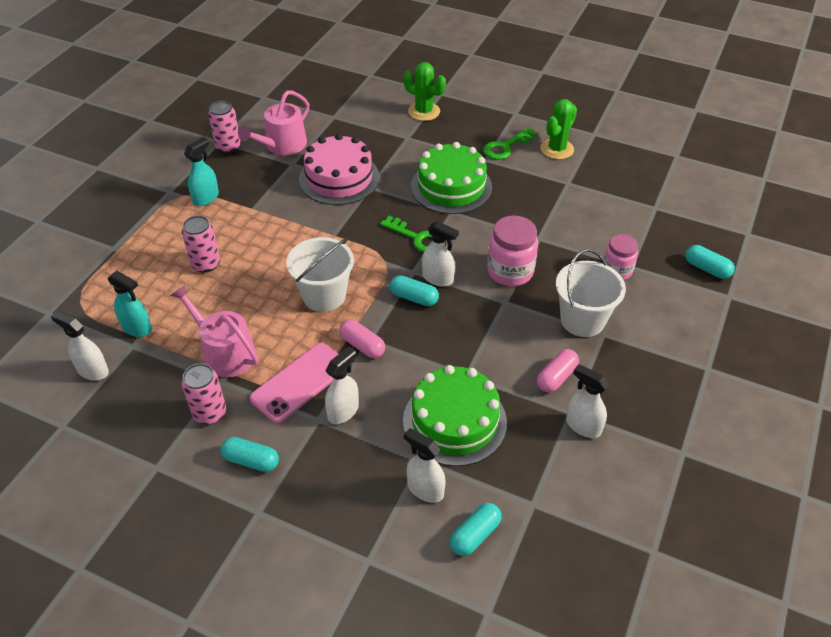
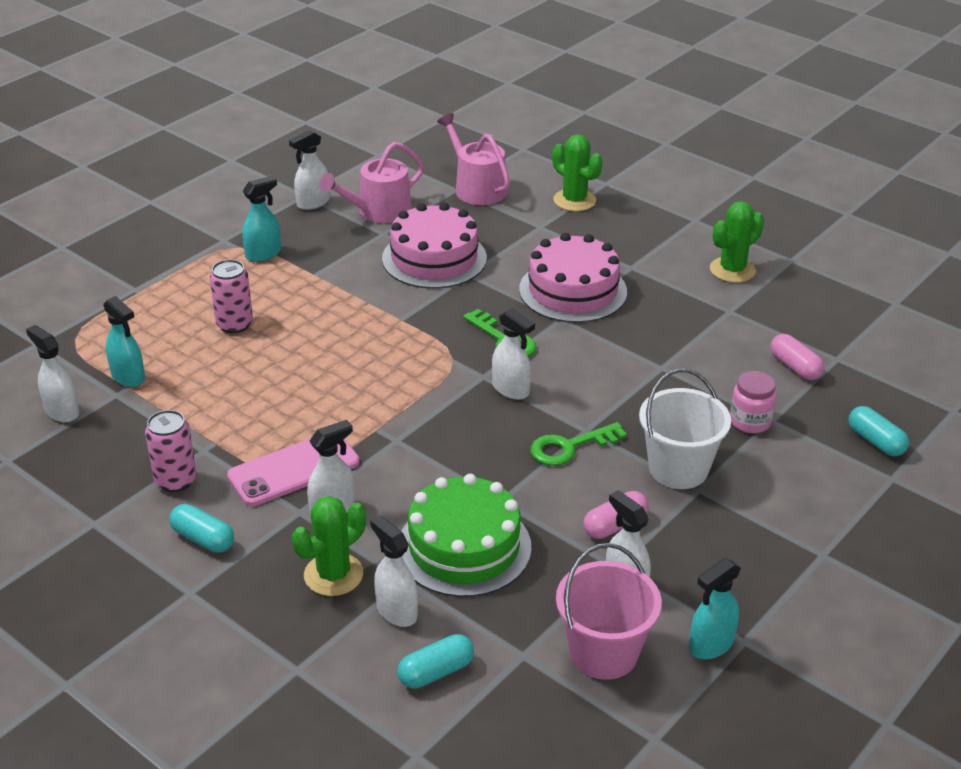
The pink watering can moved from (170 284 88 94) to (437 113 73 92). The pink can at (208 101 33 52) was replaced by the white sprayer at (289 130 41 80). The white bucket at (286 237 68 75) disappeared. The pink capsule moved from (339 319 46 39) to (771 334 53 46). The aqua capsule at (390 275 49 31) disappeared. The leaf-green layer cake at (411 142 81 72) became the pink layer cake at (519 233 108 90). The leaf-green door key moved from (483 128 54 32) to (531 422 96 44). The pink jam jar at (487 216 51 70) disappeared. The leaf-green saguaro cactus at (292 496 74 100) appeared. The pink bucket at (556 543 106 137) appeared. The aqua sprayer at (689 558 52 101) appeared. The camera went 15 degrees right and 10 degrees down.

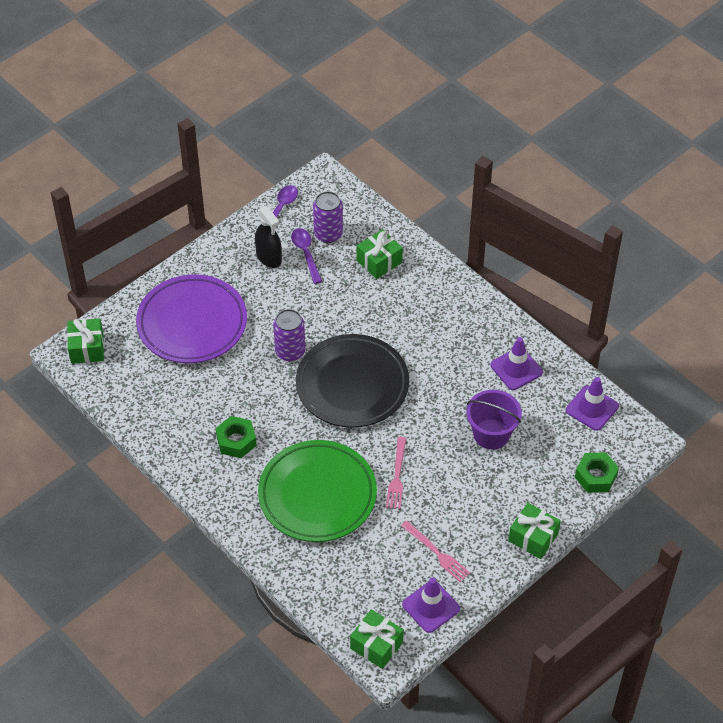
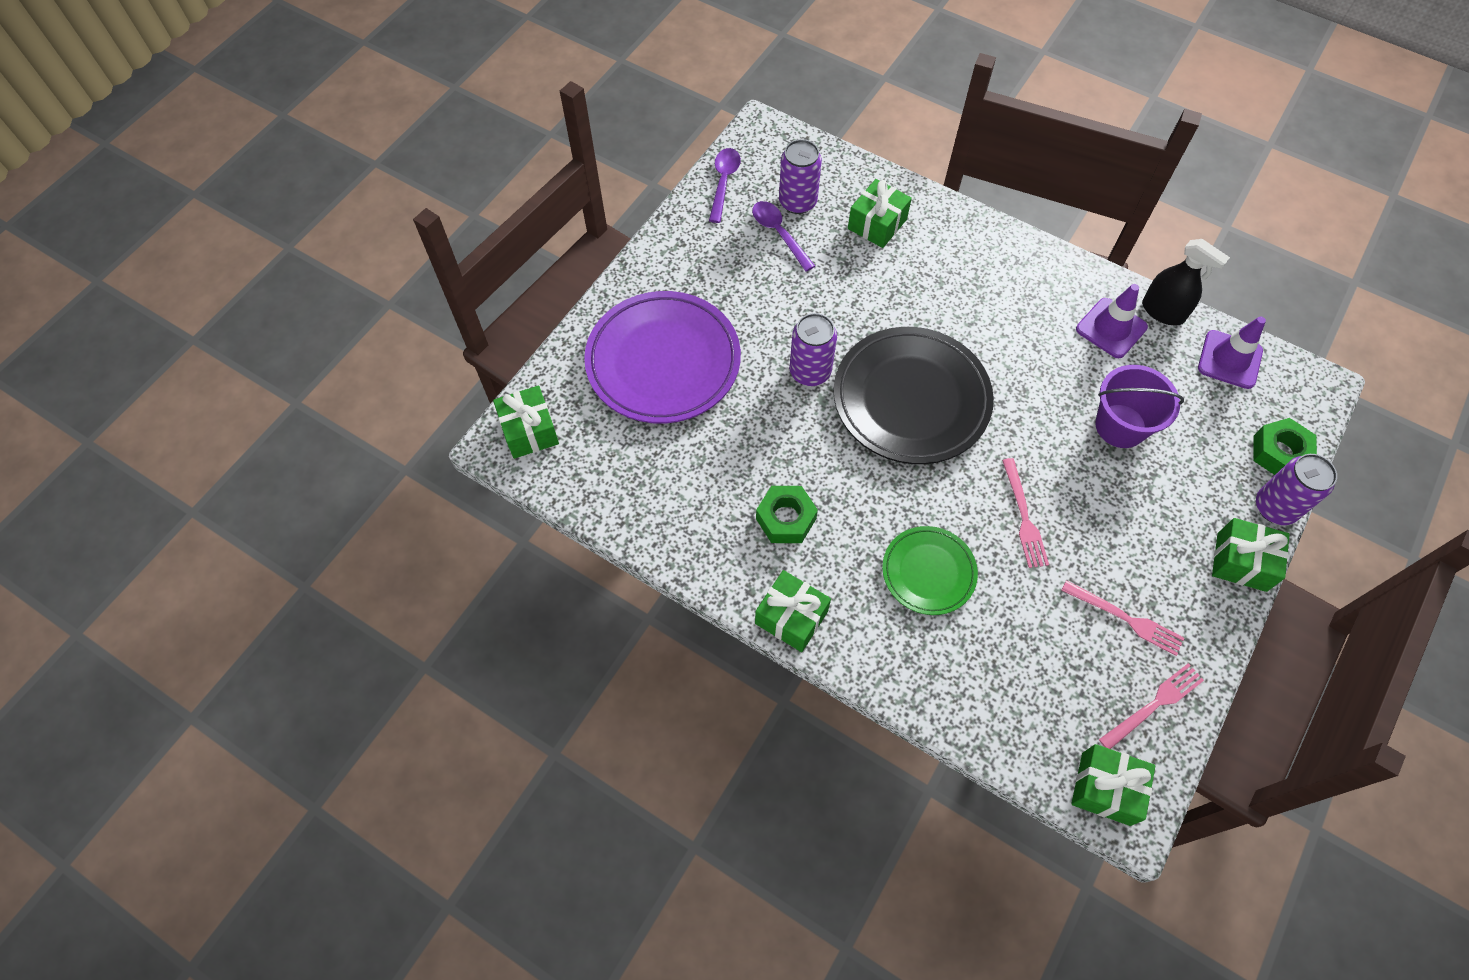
The ebony sprayer moved from (255 206 27 62) to (1142 239 88 87). The leaf-green plate at (258 440 119 102) changed to 0.55 times the size. The purple road cone at (402 578 58 55) was replaced by the pink fork at (1099 663 105 86). The leaf-green gift at (755 570 76 82) appeared. The purple can at (1256 454 81 71) appeared. The camera went 15 degrees left and 10 degrees up.

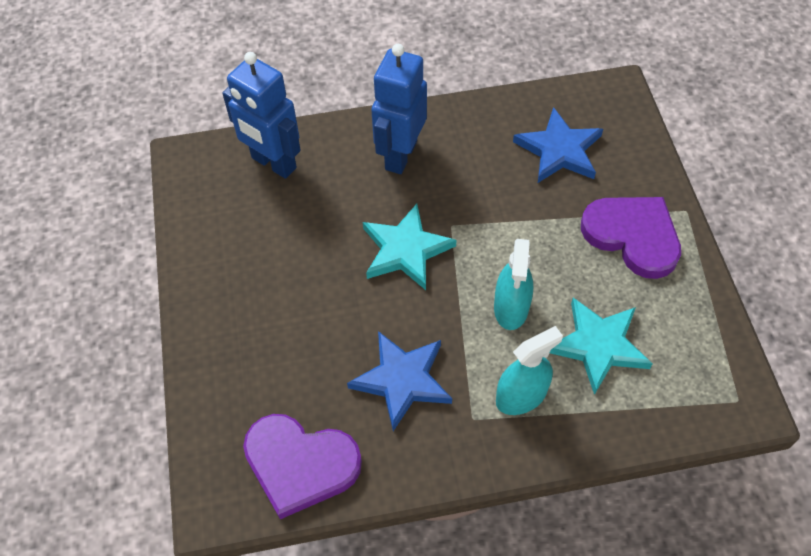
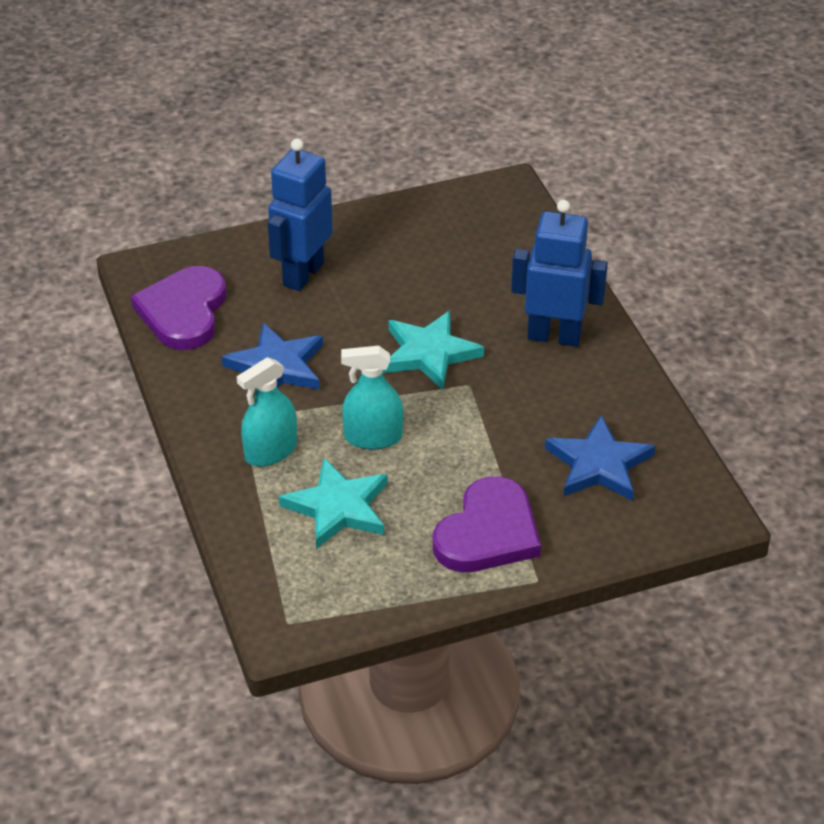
The cobalt robot figure moved from (222 52 79 127) to (268 138 65 153). The aqua sprayer at (496 326 67 89) turned 90 degrees clockwise. The camera went 80 degrees right and 15 degrees down.

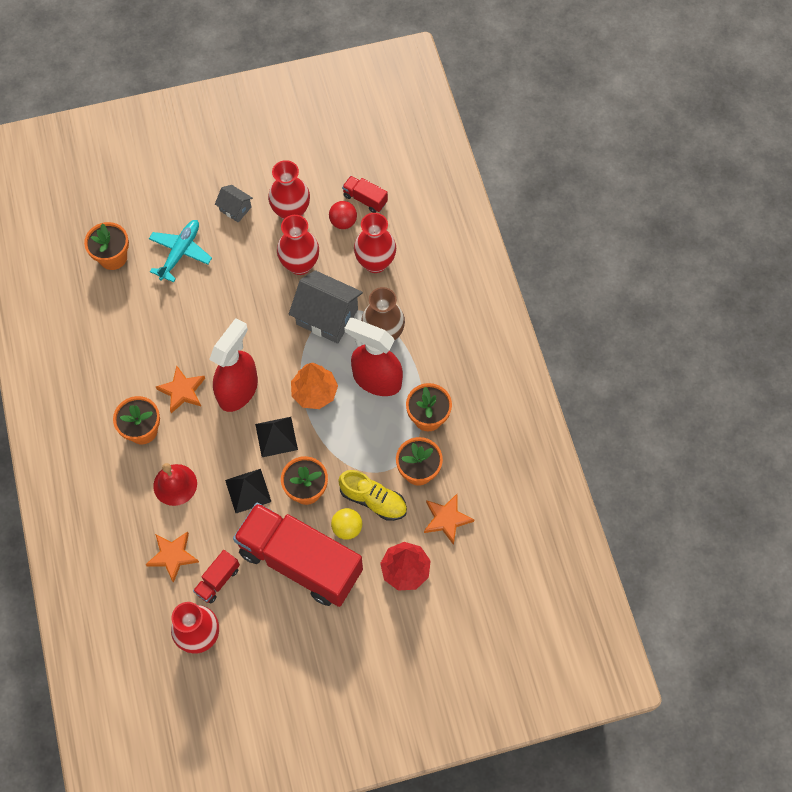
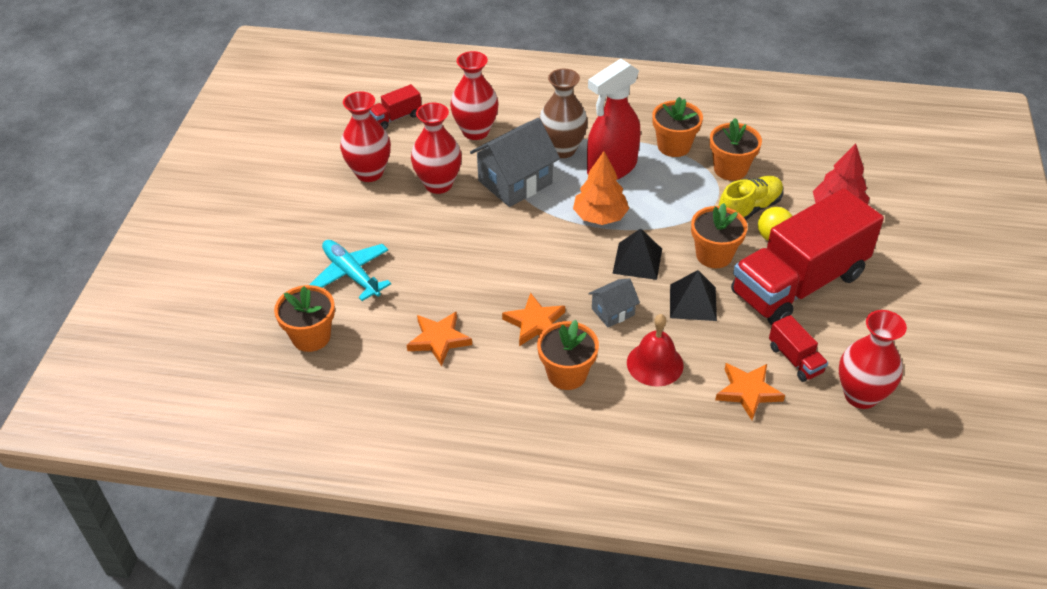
The red sprayer at (209 318 49 94) disappeared. The ash-grey house moved from (215 185 38 38) to (588 279 52 49). The red ball at (329 201 28 28) disappeared. The bright orange five-pointed star moved from (424 494 51 51) to (407 311 65 55). The camera went 65 degrees left and 20 degrees down.

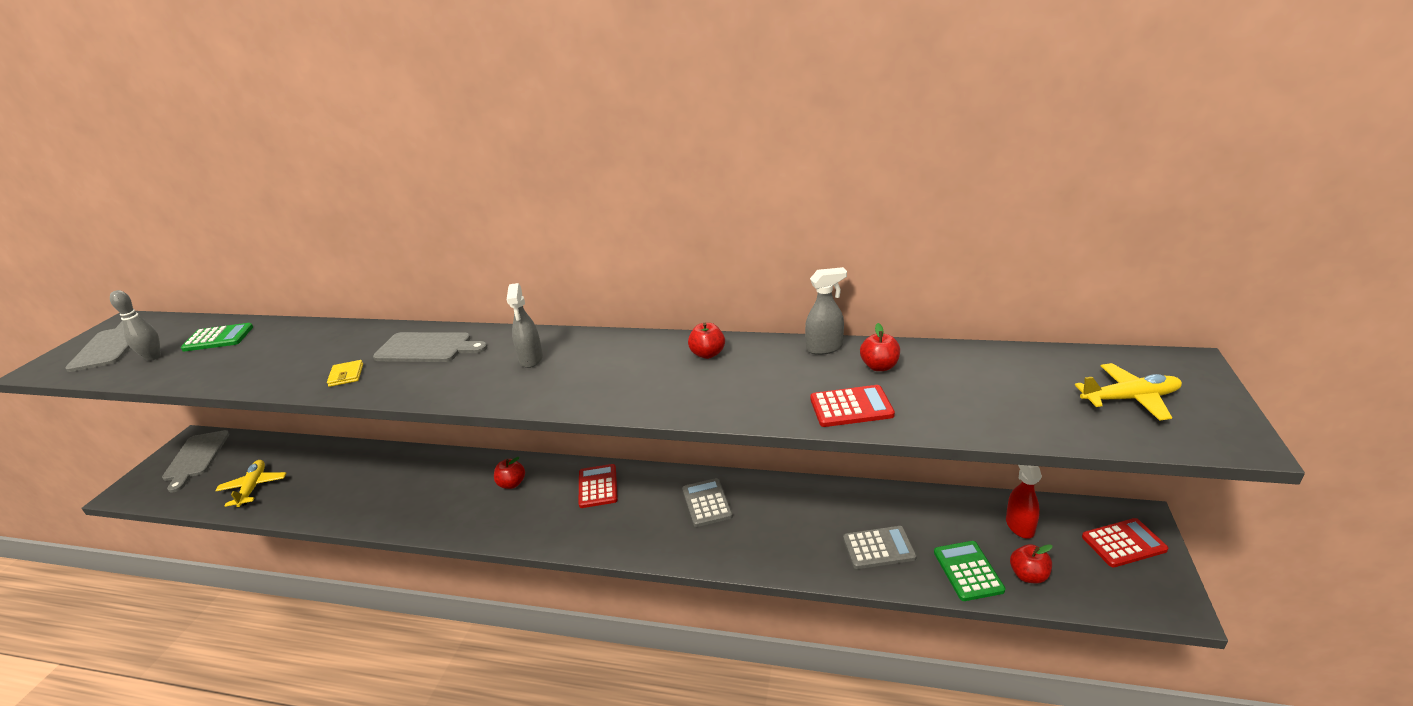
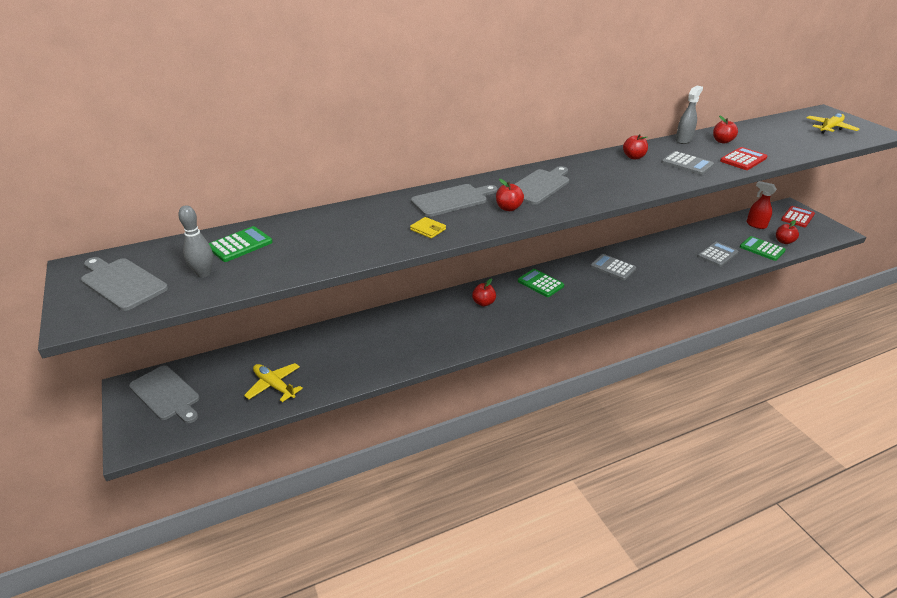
The ash-grey sprayer at (507 283 36 85) was replaced by the ash-grey cutting board at (515 166 54 39). The red pocket calculator at (579 464 39 44) became the leaf-green pocket calculator at (518 269 46 28). The red apple fruit at (496 179 28 32) appeared. The ash-grey pocket calculator at (661 151 53 24) appeared. The camera went 40 degrees left and 5 degrees up.

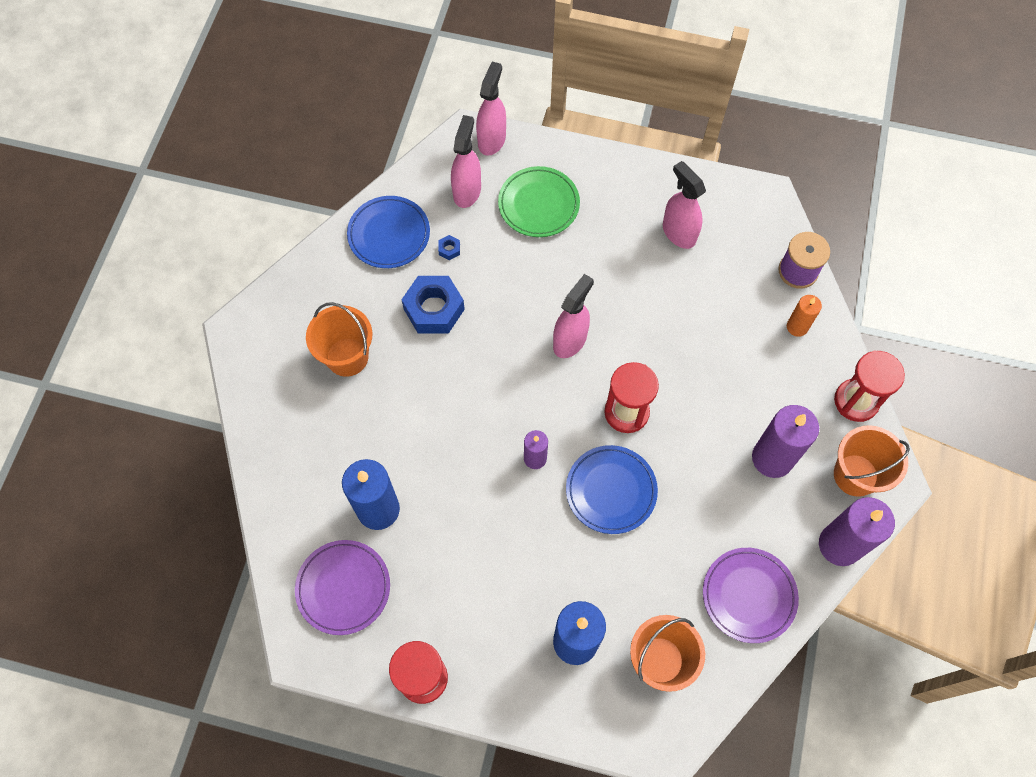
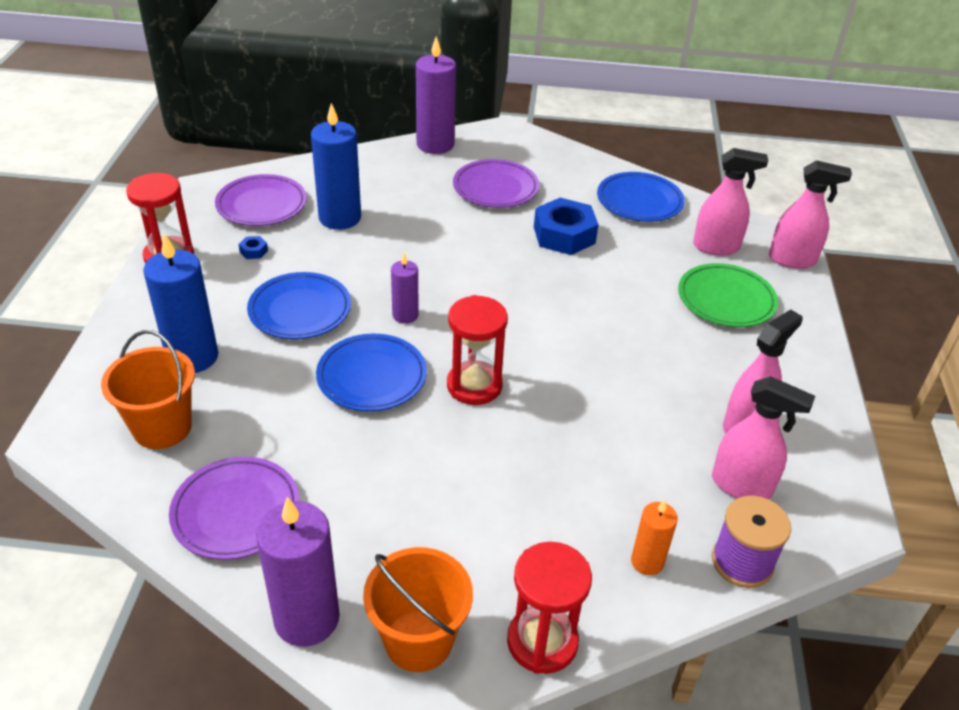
The bright orange bucket at (306 302 66 75) was replaced by the purple plate at (453 159 86 49). The cobalt nut moved from (438 235 22 25) to (238 236 30 23). The pink sprayer moved from (553 274 41 84) to (712 376 103 123). The purple wax candle moved from (752 405 67 73) to (416 36 40 118). The cobalt plate at (247 272 104 67) appeared. The camera went 80 degrees right and 25 degrees down.

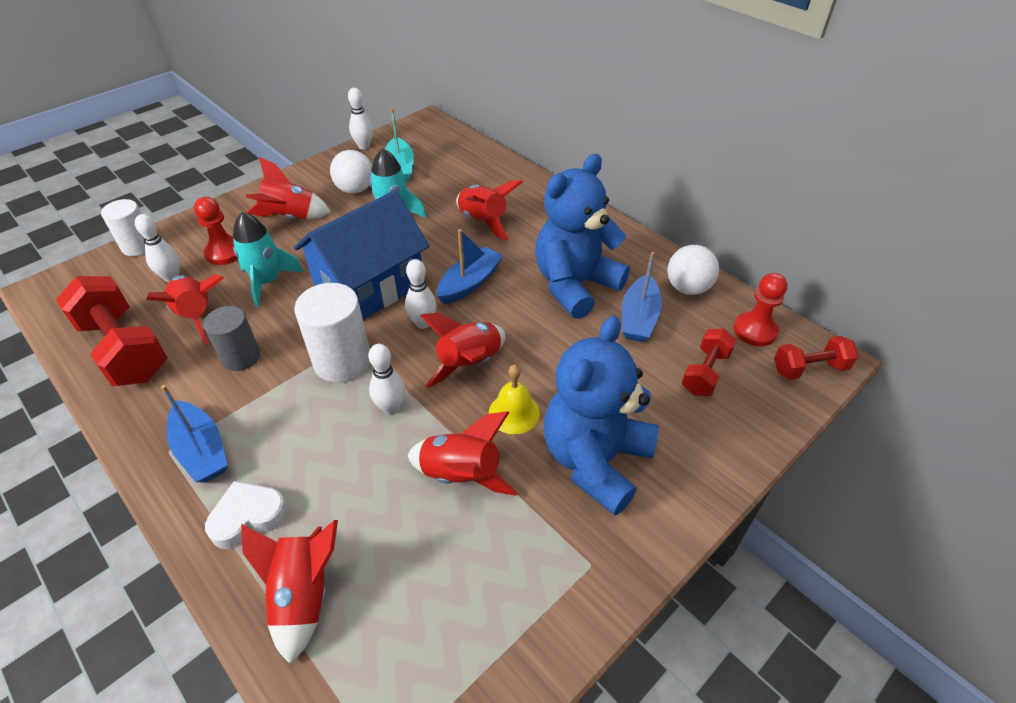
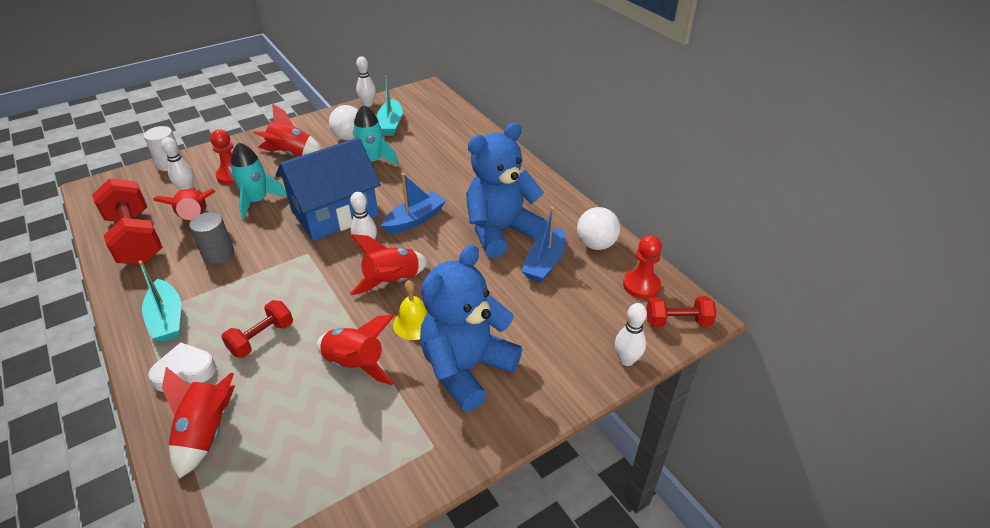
The cobalt boat at (161 385 67 97) became the aqua boat at (138 261 43 81). The white cylinder shape at (294 283 76 100) disappeared. The white skittle moved from (368 344 37 70) to (615 303 32 63). The red spaceship at (456 180 67 60) disappeared. The red hand weight moved from (682 329 54 67) to (221 300 72 58). The camera went 10 degrees right and 5 degrees down.

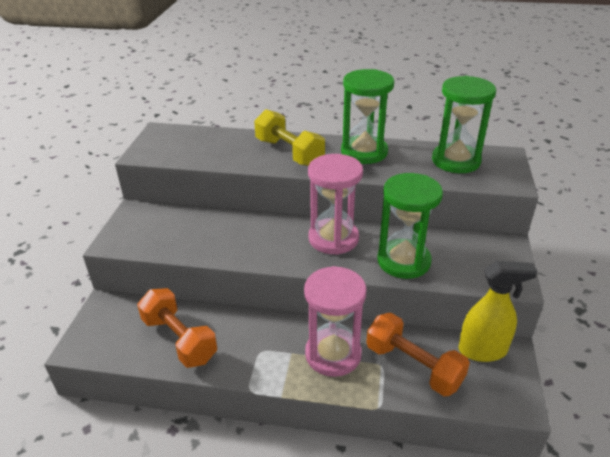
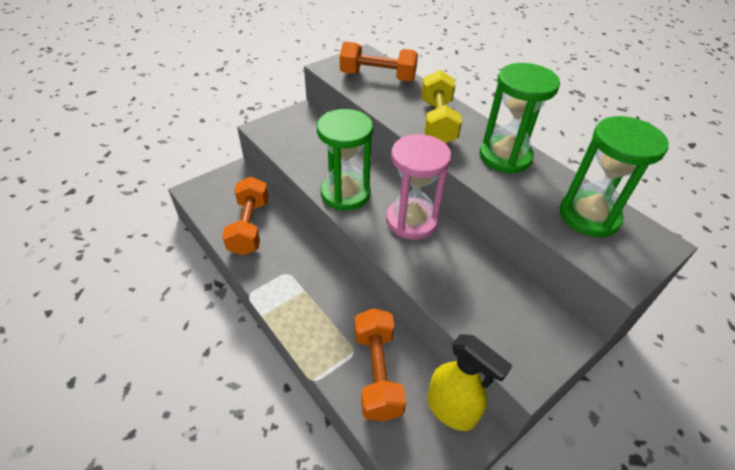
The pink sandglass at (304 266 63 111) disappeared. The leaf-green sandglass moved from (377 173 66 106) to (317 109 56 102). The bright orange hand weight at (340 42 78 40) appeared. The camera went 40 degrees right and 10 degrees up.

